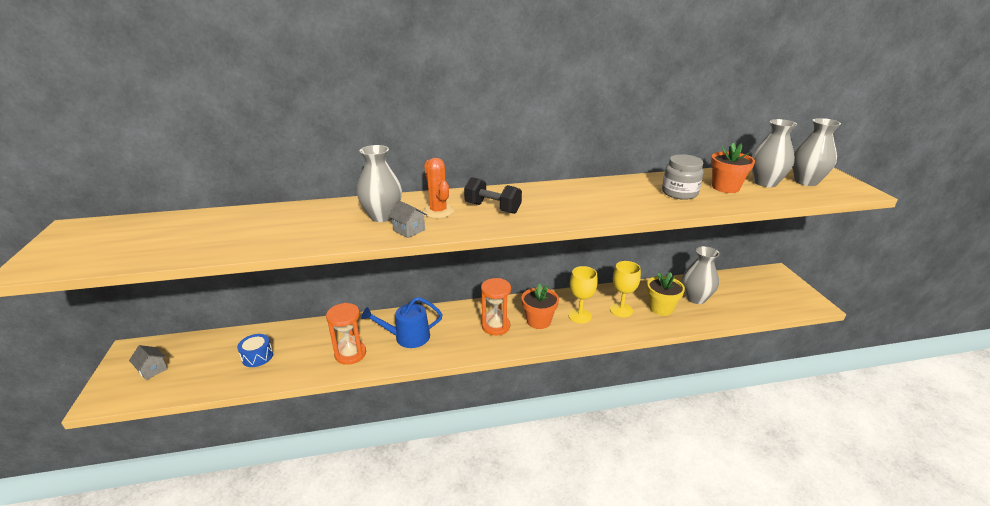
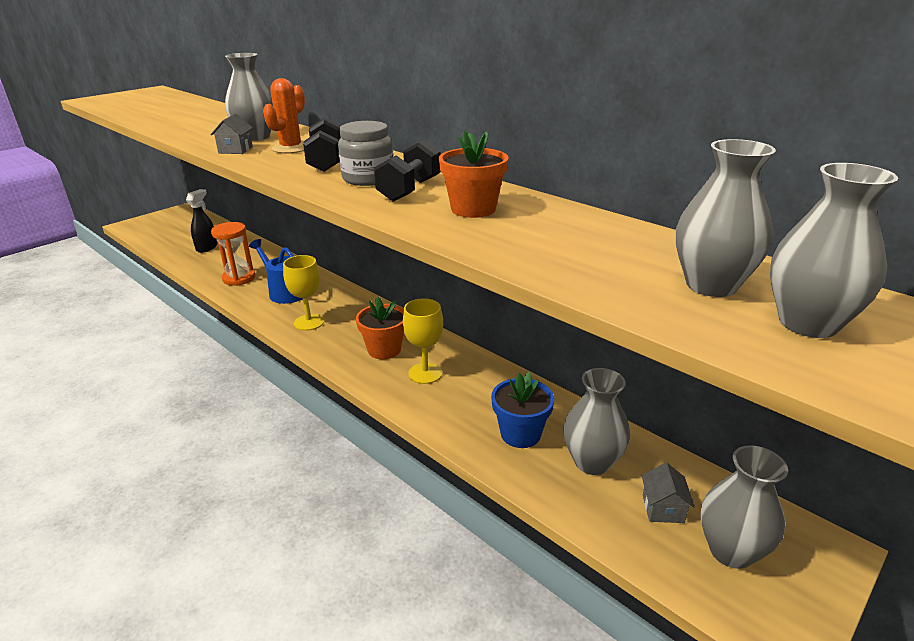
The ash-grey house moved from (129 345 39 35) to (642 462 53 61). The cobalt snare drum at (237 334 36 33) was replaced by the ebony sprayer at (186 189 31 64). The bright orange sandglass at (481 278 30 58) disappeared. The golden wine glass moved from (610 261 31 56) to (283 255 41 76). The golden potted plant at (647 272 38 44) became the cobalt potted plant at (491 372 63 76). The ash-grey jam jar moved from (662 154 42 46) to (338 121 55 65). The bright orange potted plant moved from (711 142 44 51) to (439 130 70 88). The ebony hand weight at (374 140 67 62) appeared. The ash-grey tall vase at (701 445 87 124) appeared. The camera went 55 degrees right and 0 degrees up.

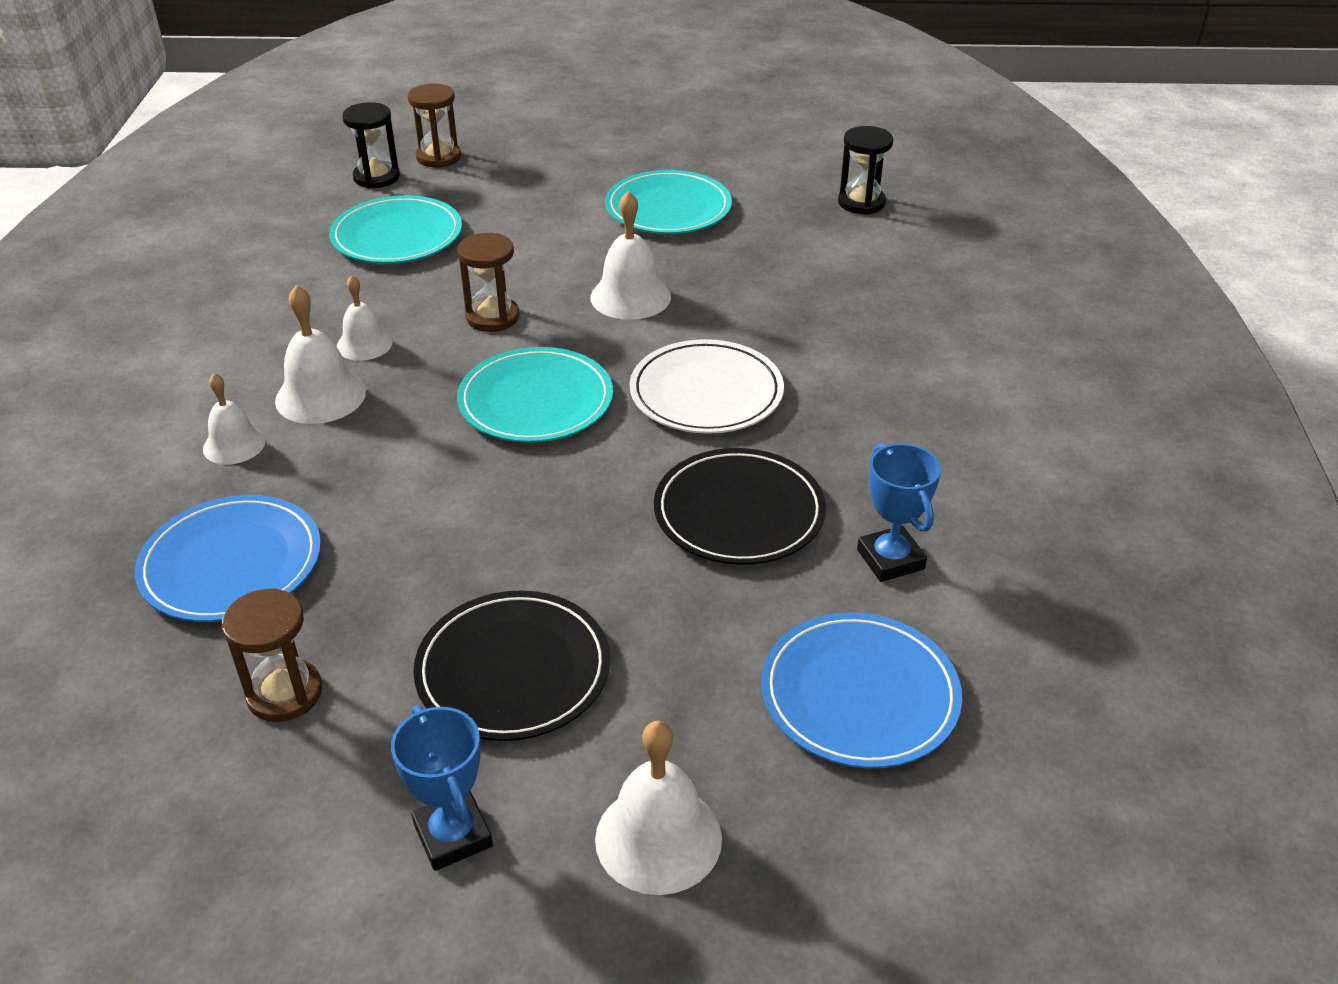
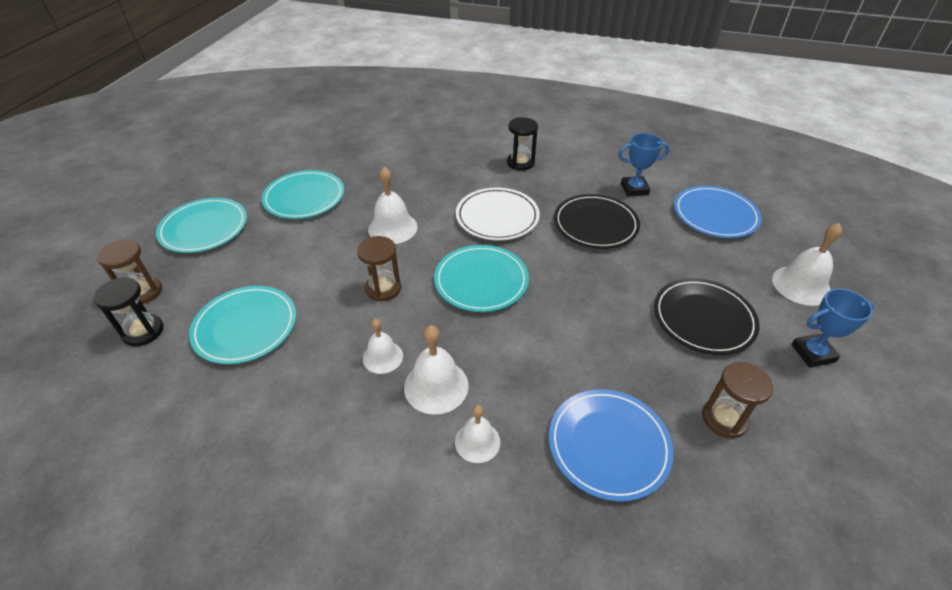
The ebony sandglass moved from (838 126 55 89) to (507 117 31 53). The aqua plate at (156 198 91 55) appeared. The camera went 75 degrees left and 5 degrees up.

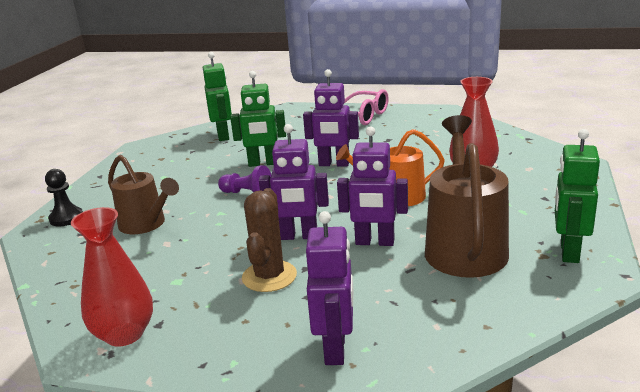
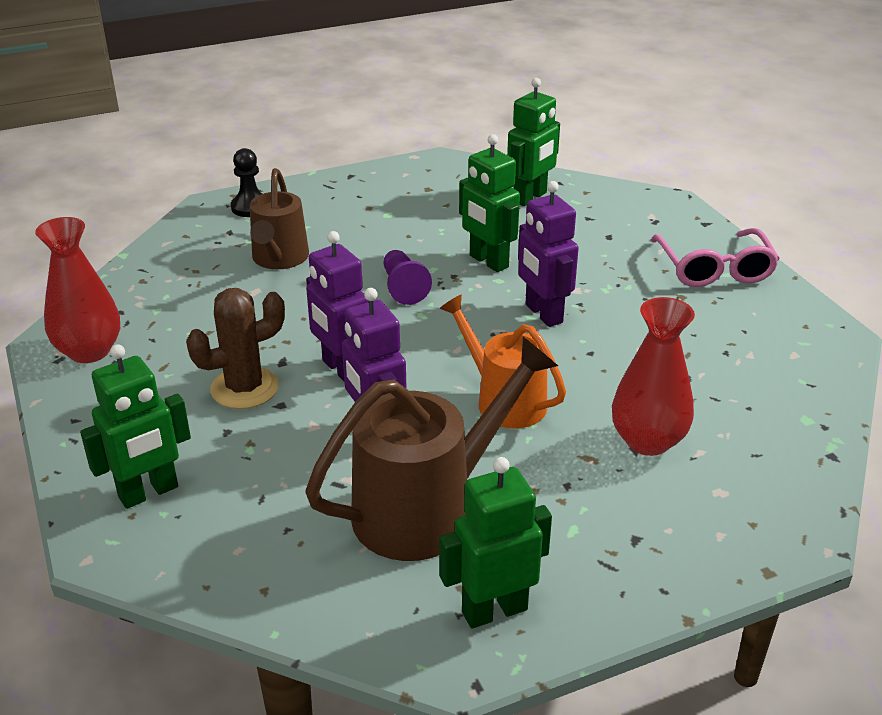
The purple robot figure at (306 211 47 154) became the leaf-green robot figure at (80 344 111 165). The camera went 50 degrees right and 10 degrees up.

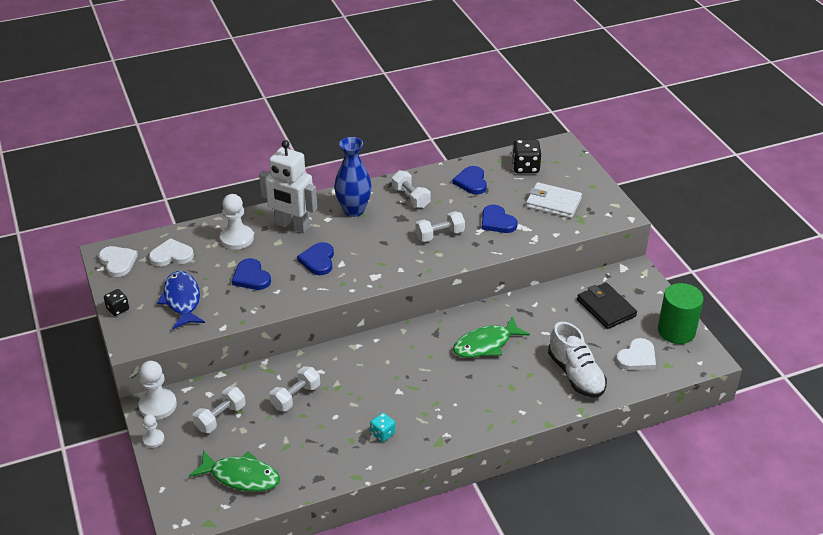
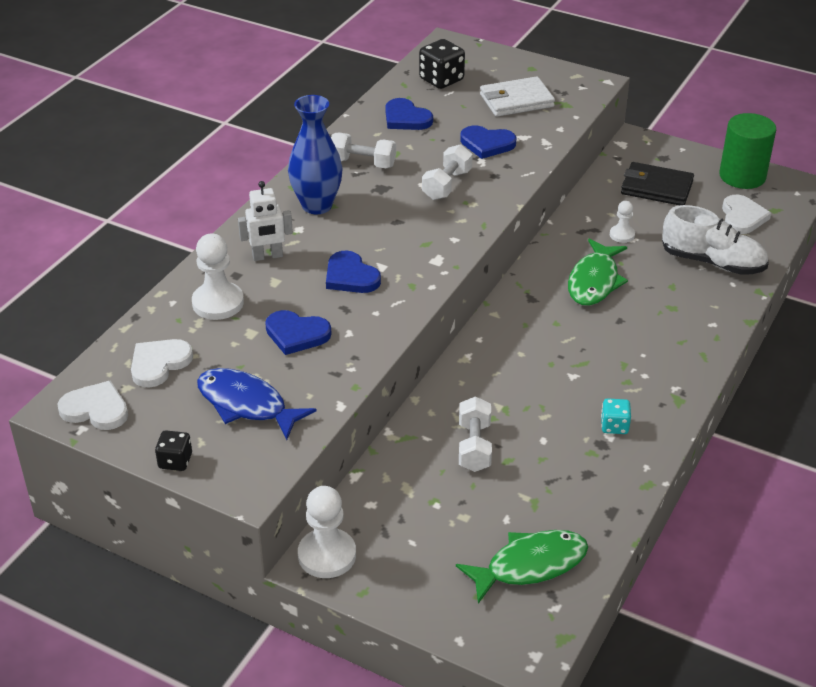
The white pawn moved from (142 414 22 34) to (610 201 25 42). The white hand weight at (192 386 54 47) disappeared. The white robot figure at (259 140 58 93) changed to 0.58 times the size. The camera went 40 degrees left and 0 degrees up.

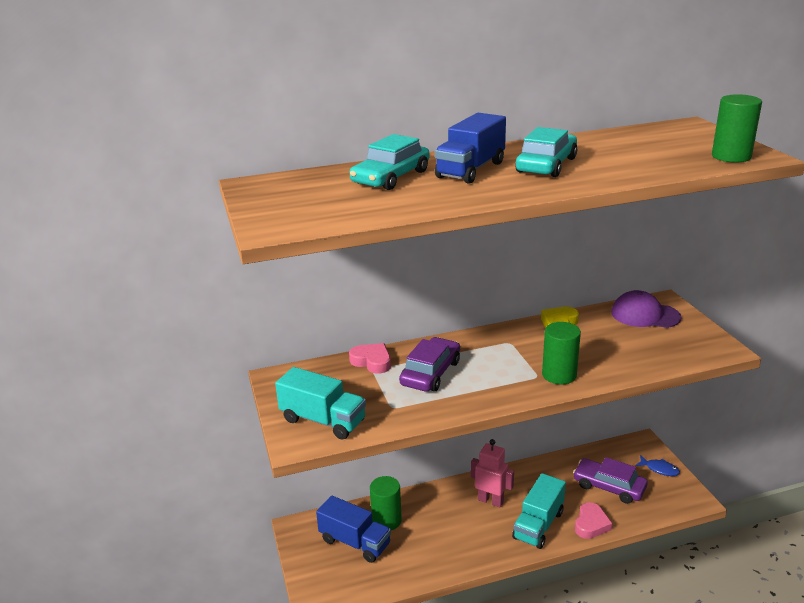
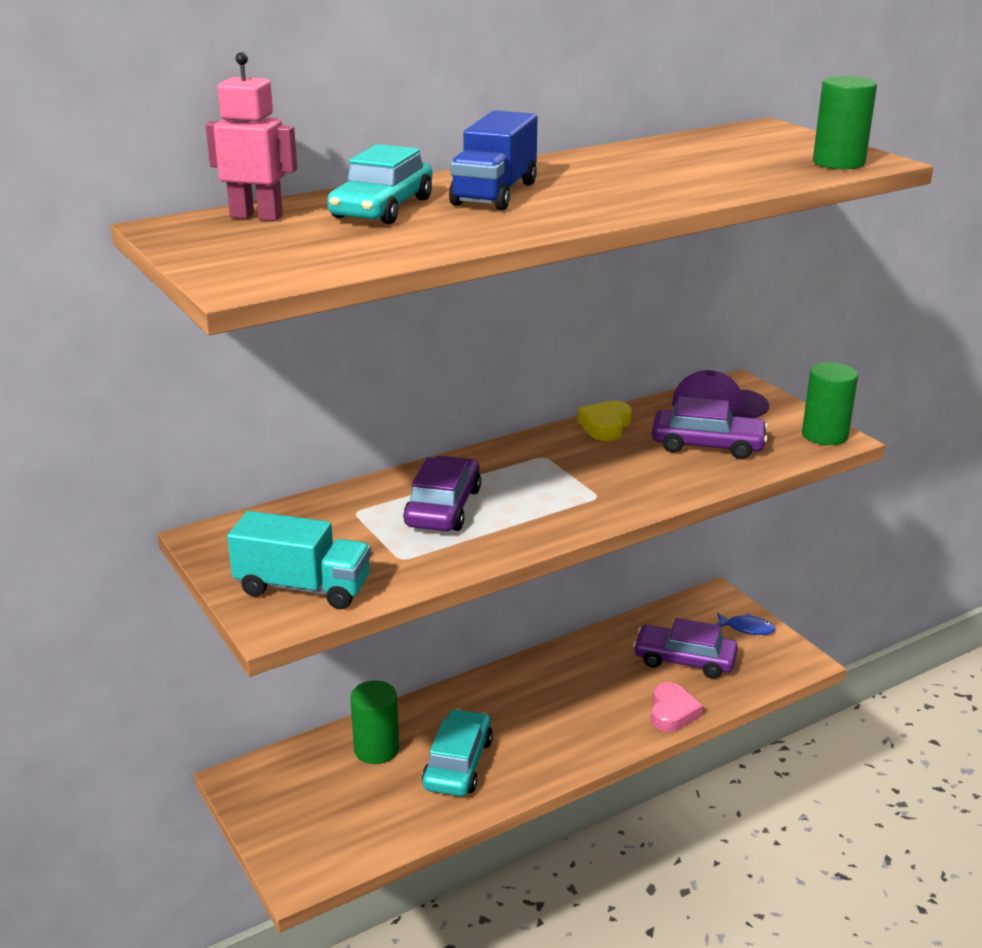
The cobalt lorry at (316 495 75 68) disappeared. The pink heart shape at (349 343 42 31) disappeared. The pink robot figure moved from (471 439 43 69) to (206 52 91 169). The aqua lorry at (512 473 54 76) disappeared. The aqua toy car moved from (515 127 62 50) to (422 709 71 87). The leaf-green cylinder shape moved from (542 322 39 62) to (802 362 56 83). The purple toy car at (652 396 116 63) appeared. The camera went 15 degrees left and 0 degrees up.

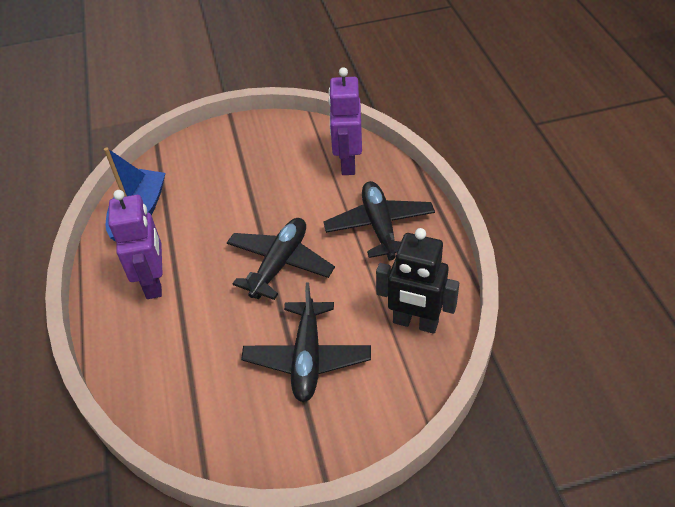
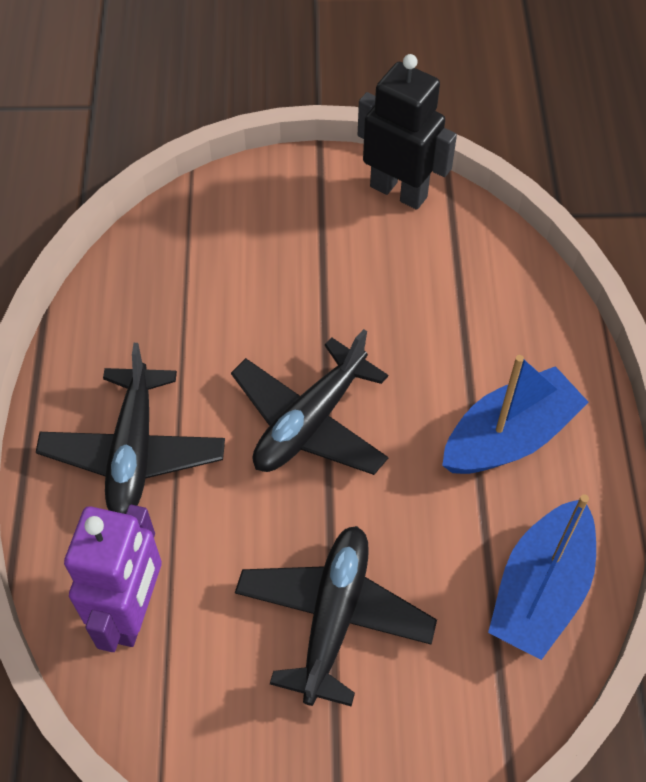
The purple robot figure at (108 190 54 109) was replaced by the cobalt boat at (442 355 147 119). The ebony toy plane moved from (241 283 130 119) to (235 526 202 180). The ebony robot figure moved from (376 228 83 106) to (358 54 99 156). The camera went 170 degrees left and 10 degrees up.

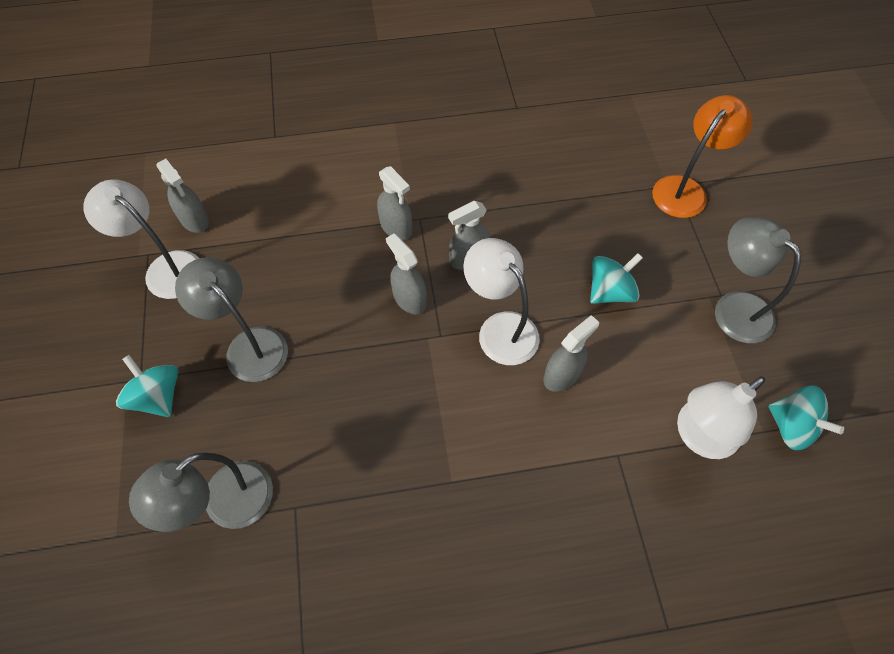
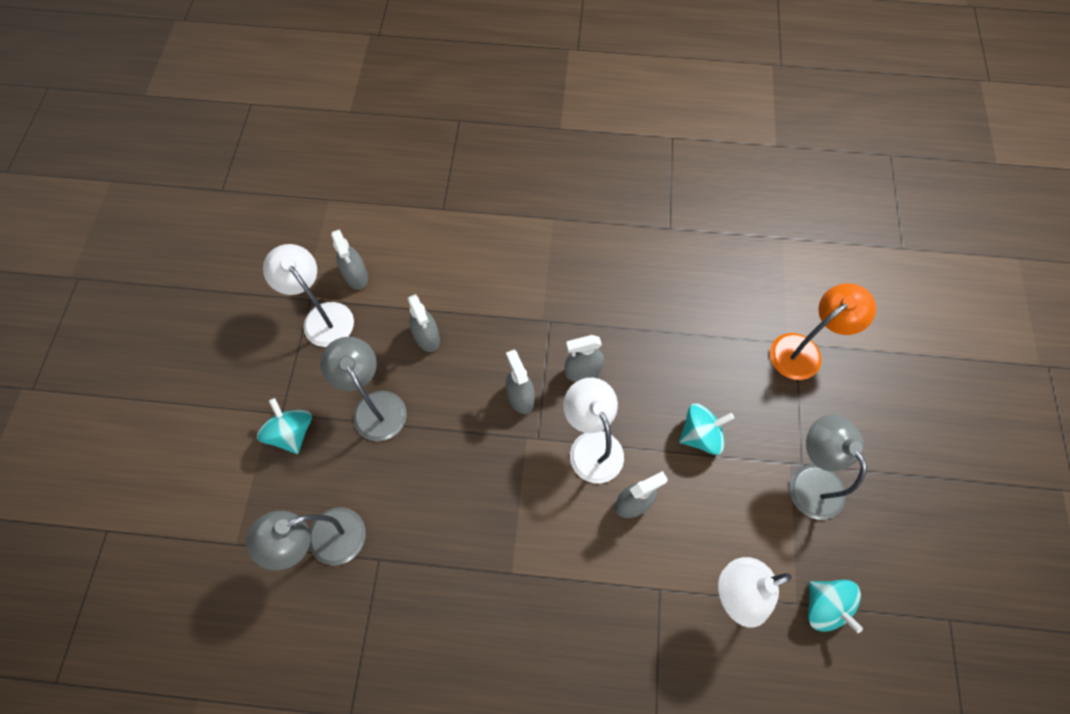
The ash-grey sprayer moved from (377 166 35 74) to (407 294 33 58). The camera went 15 degrees right and 5 degrees up.

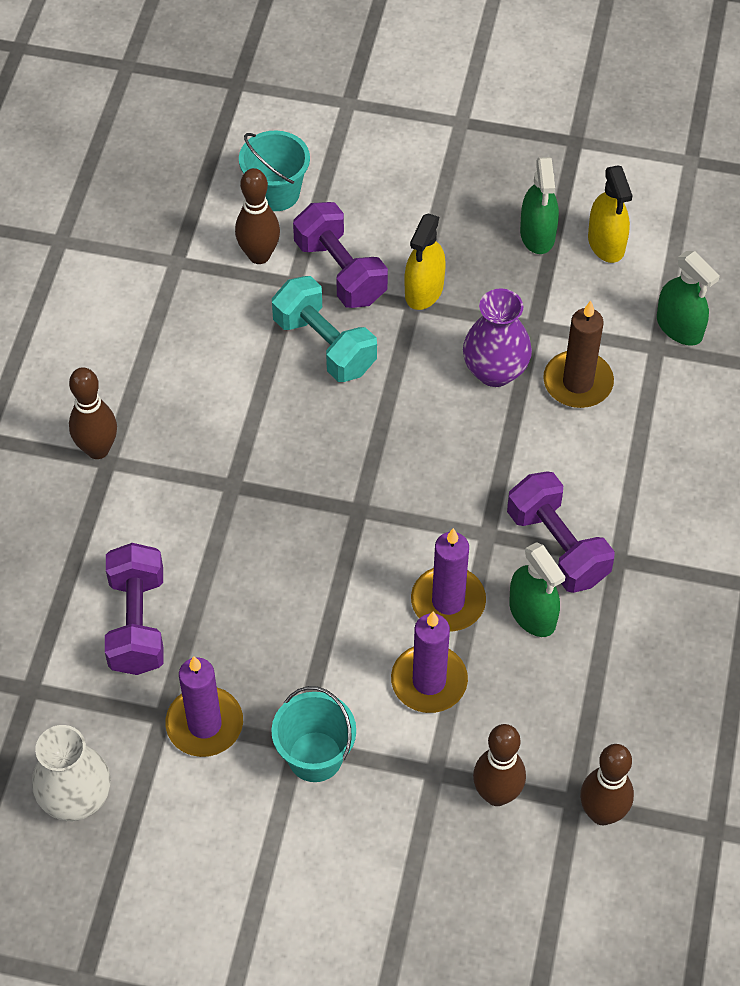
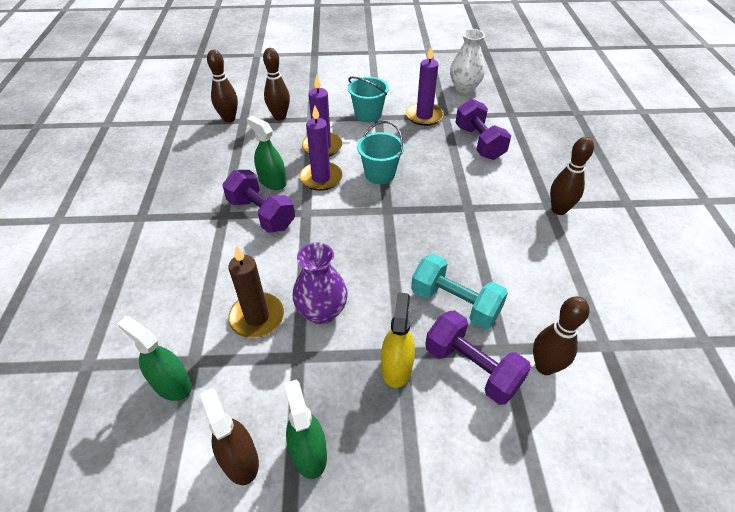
The aqua bucket moved from (239 130 71 81) to (357 121 47 63). The golden sprayer at (588 165 45 98) became the brown sprayer at (200 388 59 97). The camera went 165 degrees right and 10 degrees down.

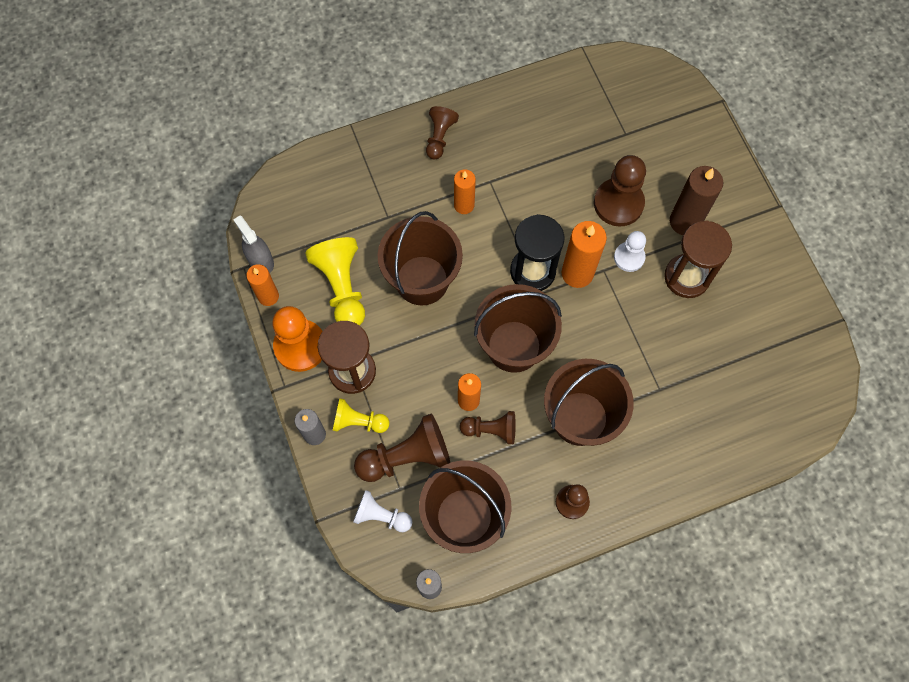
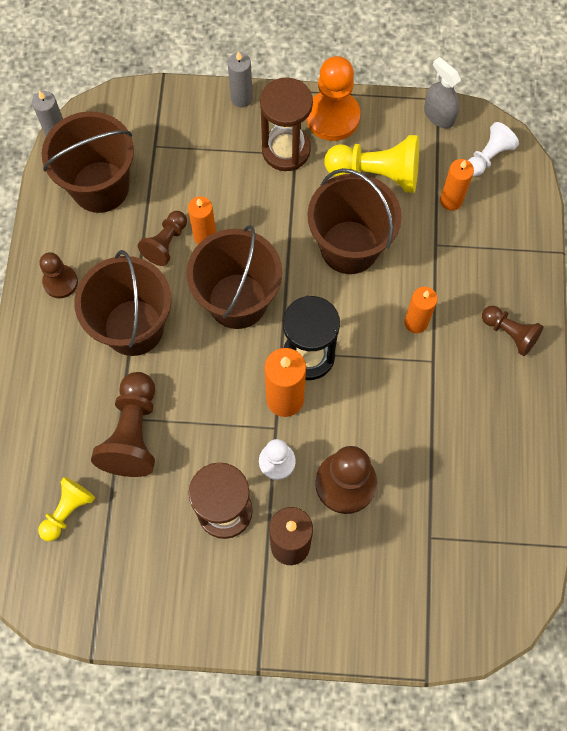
The ash-grey sprayer at (233 216 41 57) turned 120 degrees counterclockwise. The bright orange wax candle moved from (246 264 33 42) to (440 159 34 51). The golden pawn moved from (332 398 57 35) to (38 477 57 64). The white pawn moved from (353 490 59 42) to (468 122 51 54). The brown pawn moved from (354 413 96 69) to (91 372 64 105). The camera went 115 degrees right and 0 degrees up.

